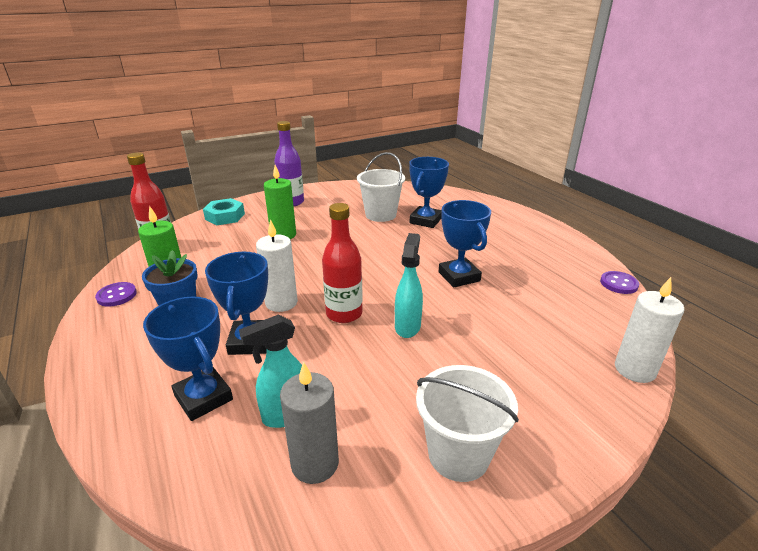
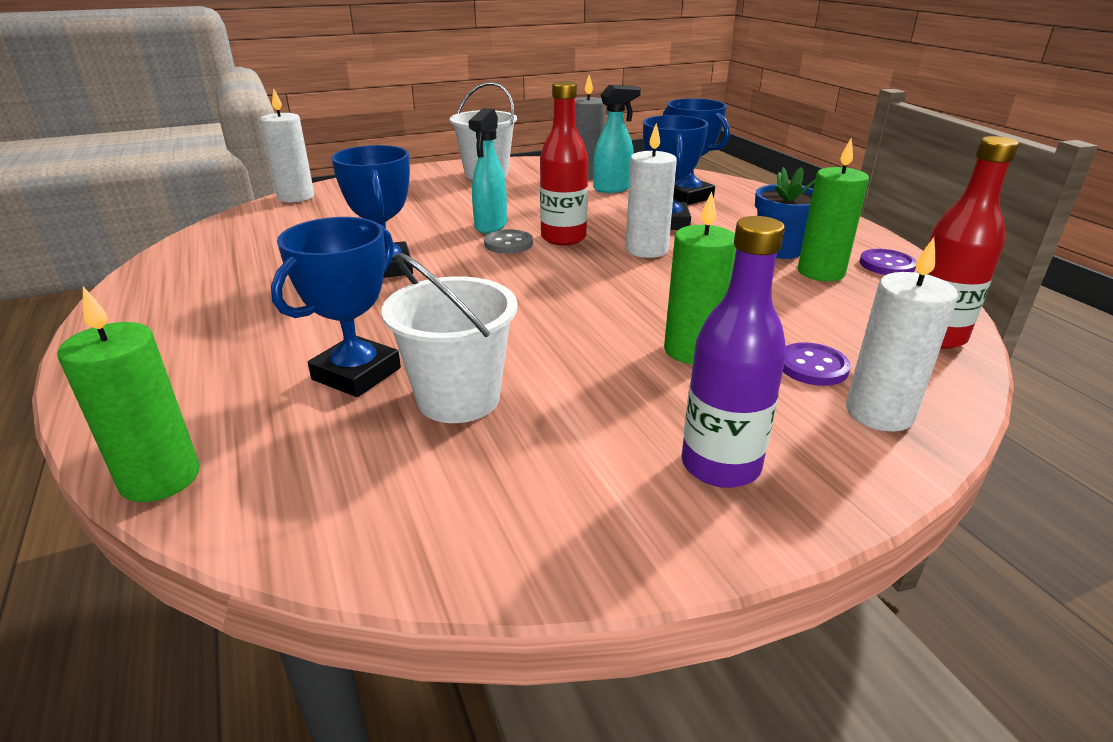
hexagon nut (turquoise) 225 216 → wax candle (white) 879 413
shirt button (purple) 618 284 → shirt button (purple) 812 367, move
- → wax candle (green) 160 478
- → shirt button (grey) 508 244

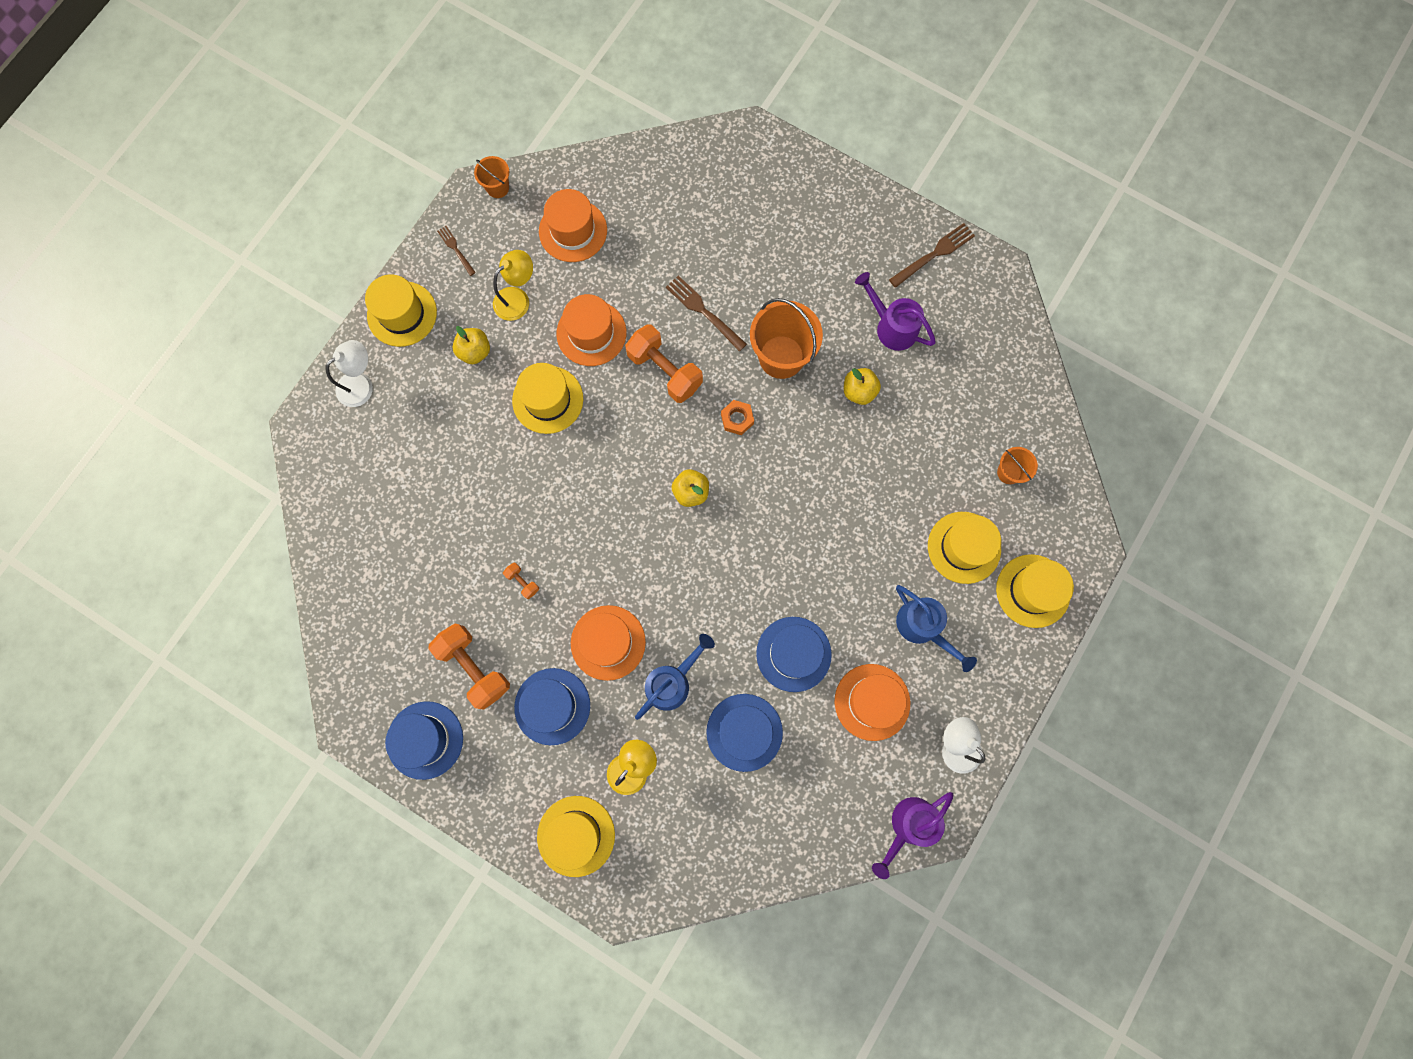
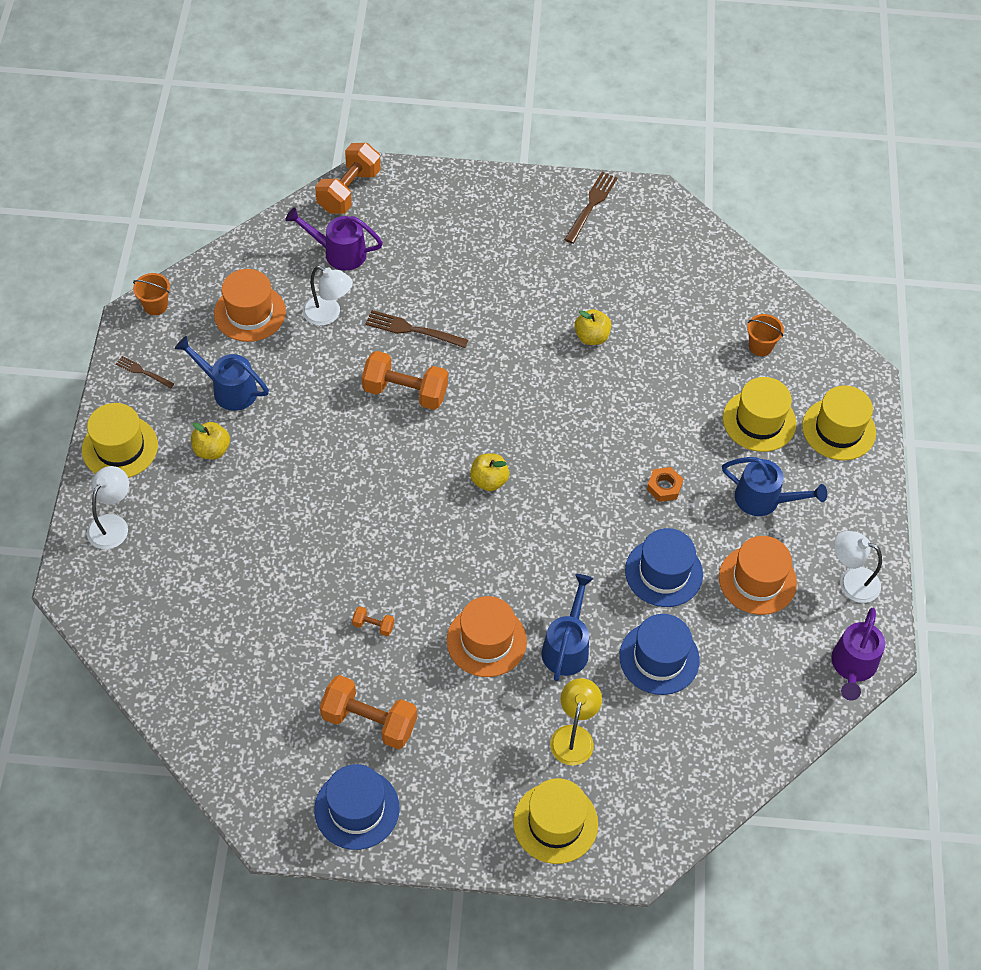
lamp (bright yellow) 517 298 → sprinkling can (blue) 228 389
hat (bright yellow) 548 400 → -
hat (blue) 552 706 → -
hat (bright orange) 591 333 → -
hexagon nut (bright orange) 737 419 → hexagon nut (bright orange) 664 487, move
pail (bright orange) 781 357 → -
sprinkling can (purple) 891 326 → sprinkling can (purple) 338 252, move
- → lamp (white) 328 314
- → dumbbell (bright orange) 349 191

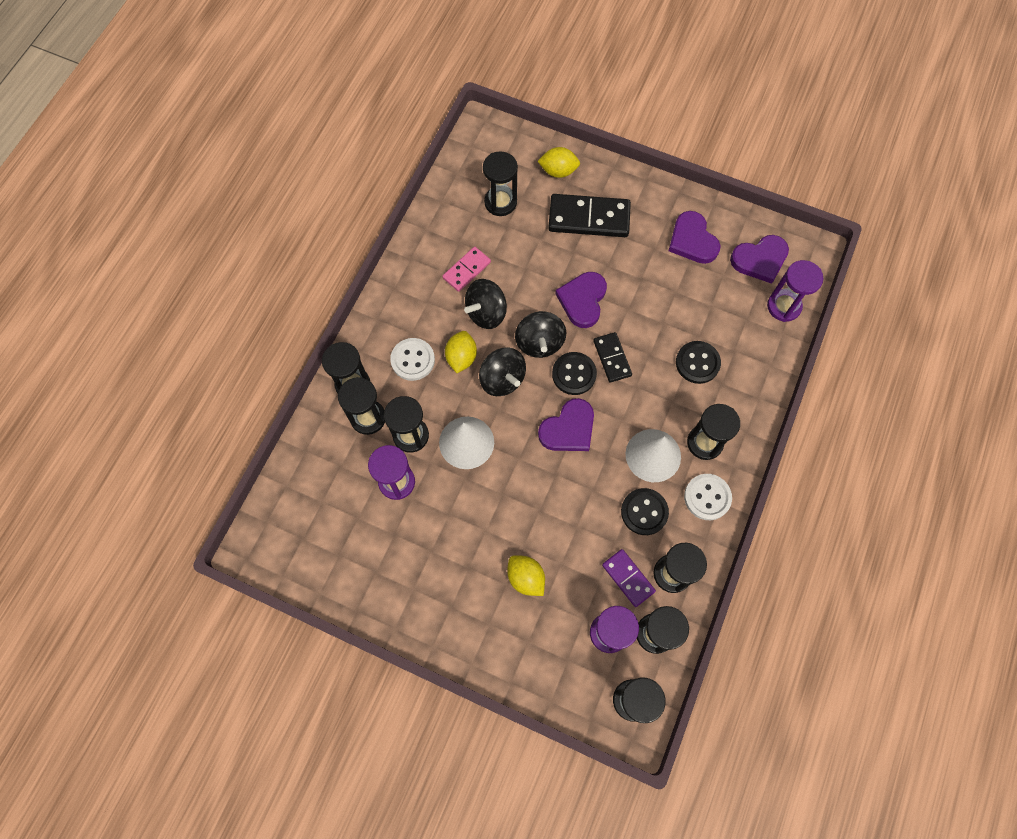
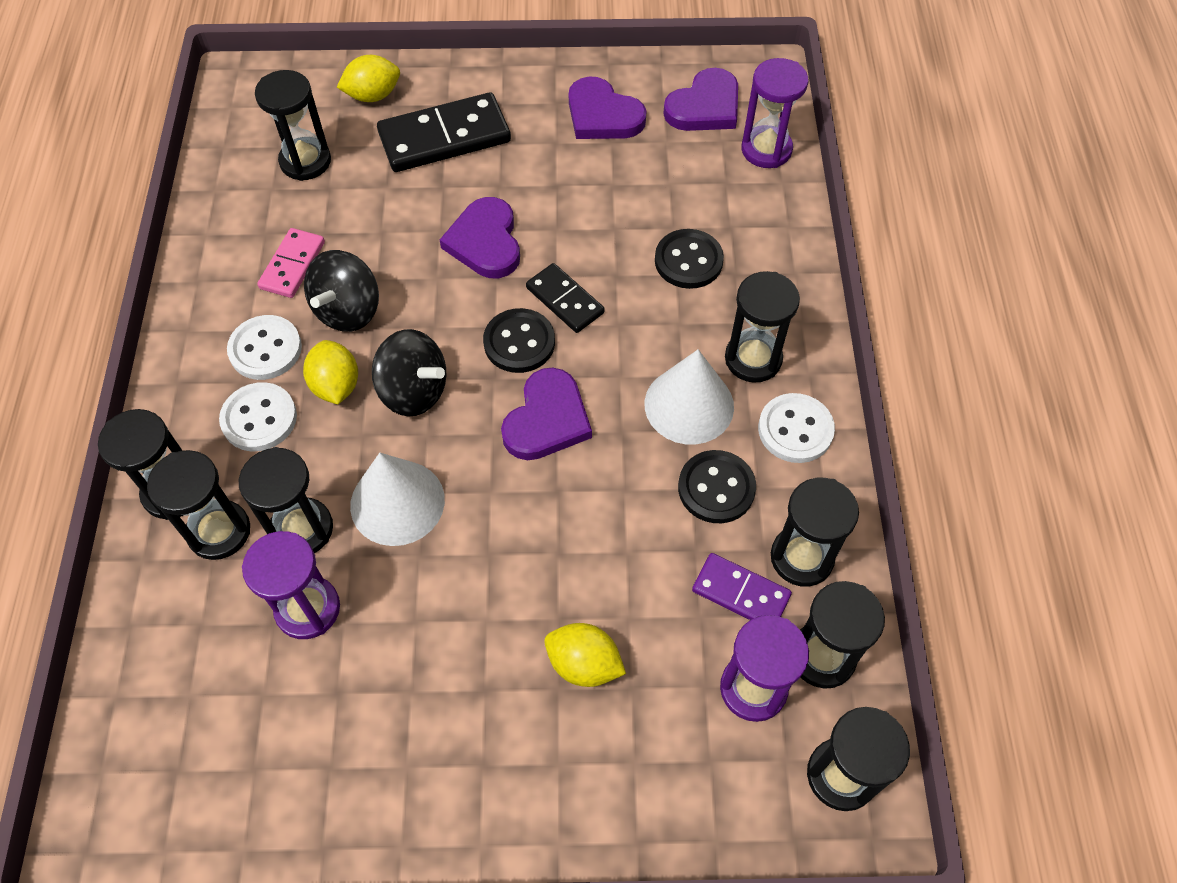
whirligig (black) 539 343 → -
- → shirt button (white) 265 349

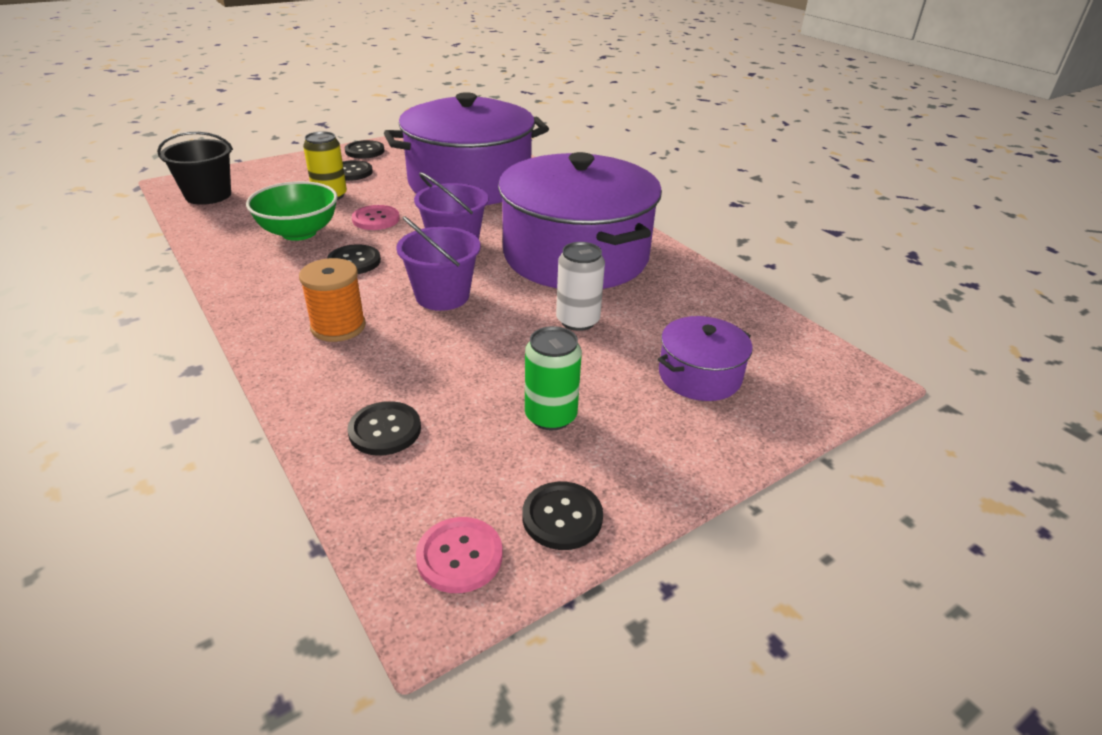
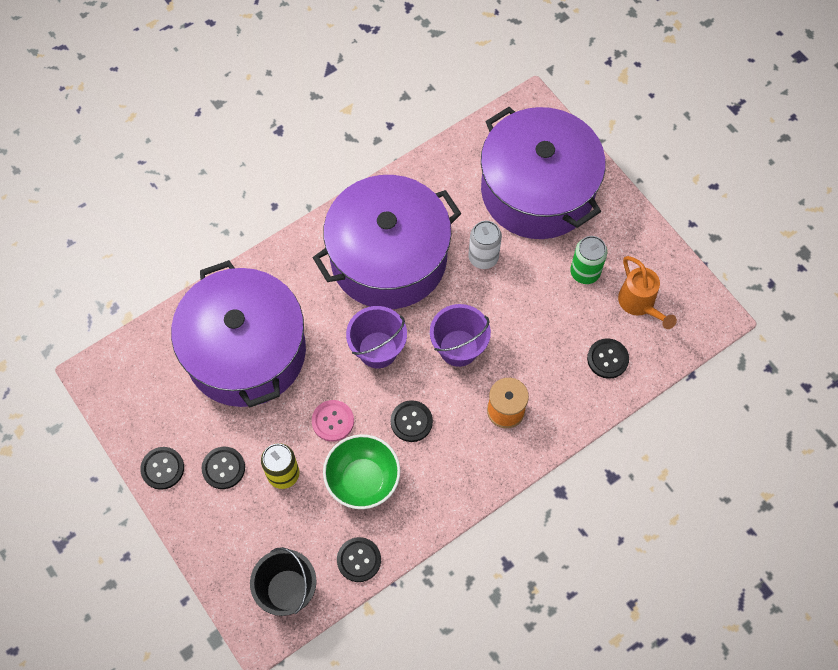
shirt button (rosy) 459 556 → -
shirt button (black) 562 517 → shirt button (black) 359 560, move
stockpot (purple) 699 375 → stockpot (purple) 537 190, x2.24
- → sprinkling can (bright orange) 639 304

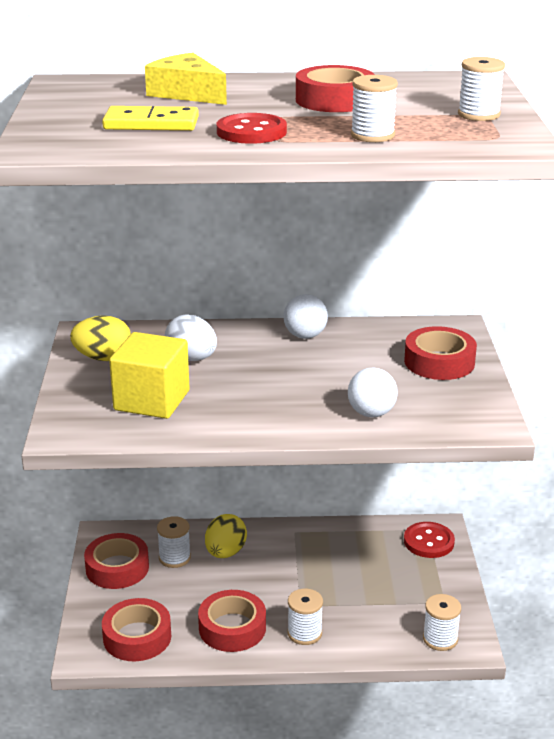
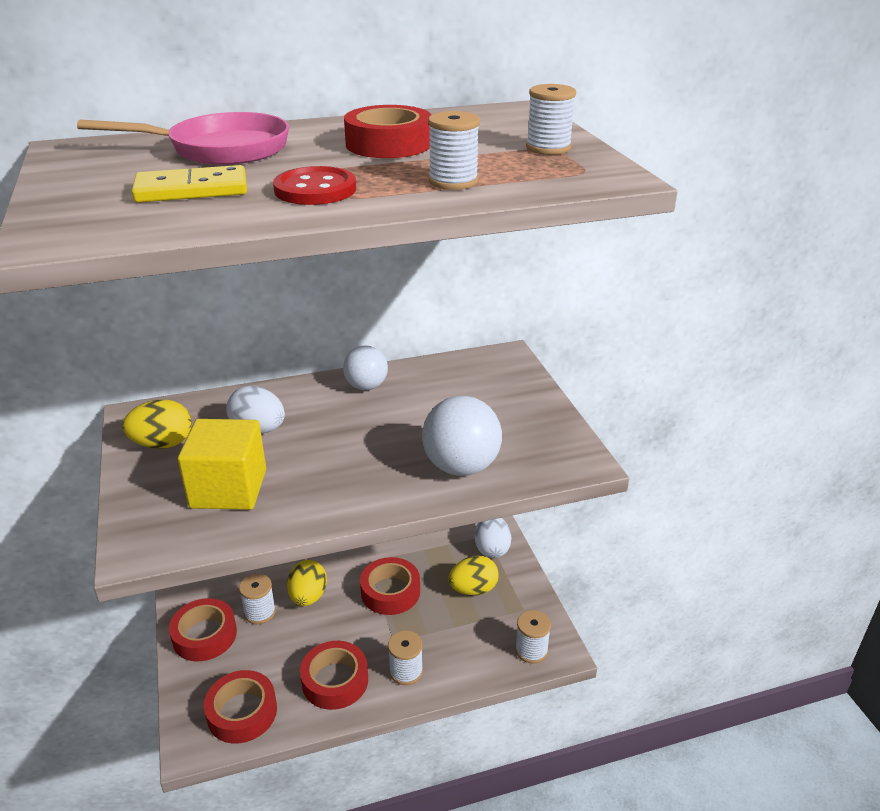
piece of cheese (bright yellow) 187 93 → frying pan (rosy) 220 149
sphere (white) 371 413 → sphere (white) 461 467, x1.55
tape (crimson) 439 362 → tape (crimson) 390 592, move
shirt button (crimson) 428 542 → toy egg (white) 491 549
- → toy egg (bright yellow) 473 589

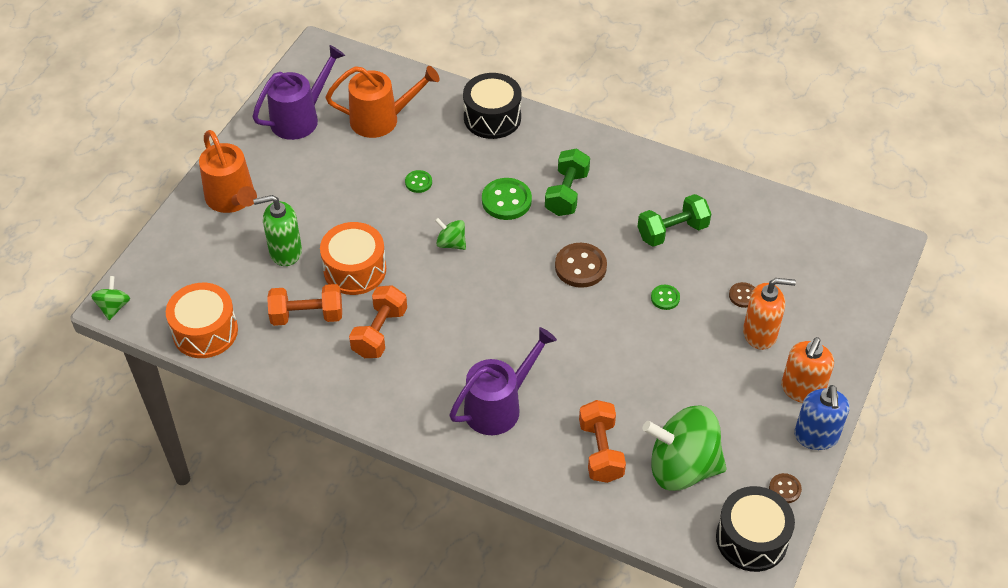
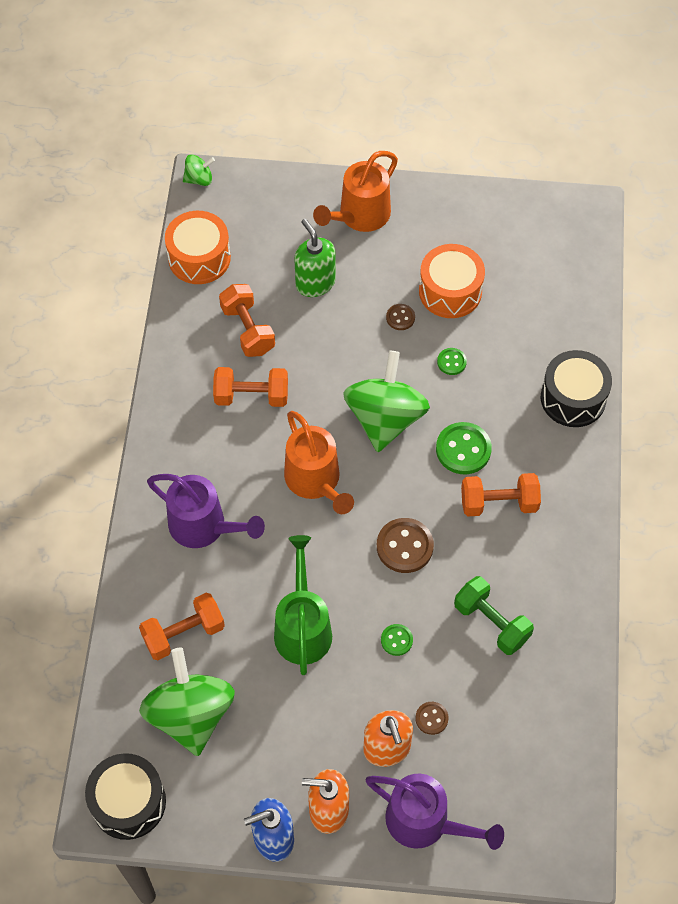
sprinkling can (purple) 300 118 → sprinkling can (purple) 426 822, move
toy drum (bright orange) 355 270 → toy drum (bright orange) 450 291, move
sprinkling can (bright orange) 382 119 → sprinkling can (bright orange) 316 481, move
whirligig (green) 451 243 → whirligig (green) 385 418, x2.22
dumbbell (green) 566 193 → dumbbell (bright orange) 498 503
shirt button (dark brown) 784 489 → shirt button (dark brown) 400 318, move
- → sprinkling can (green) 302 627

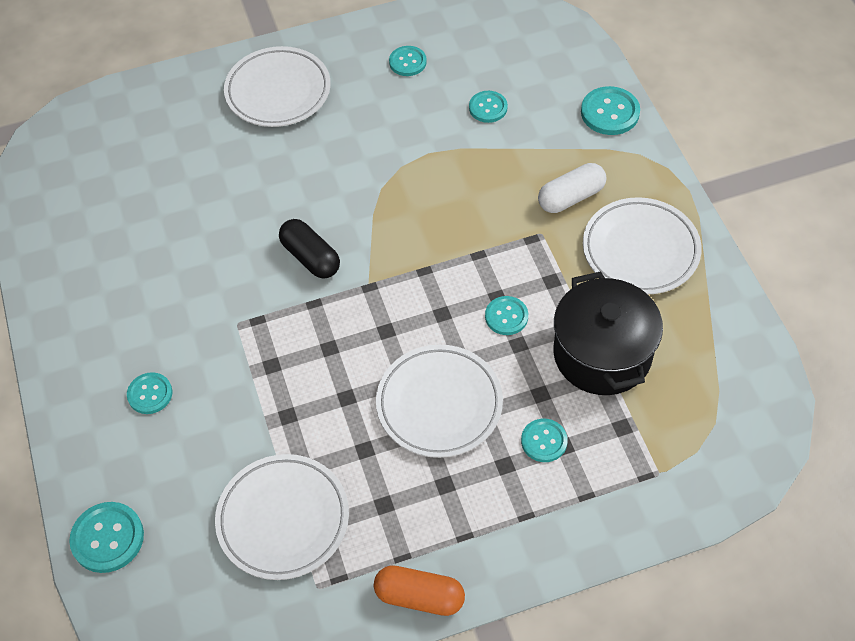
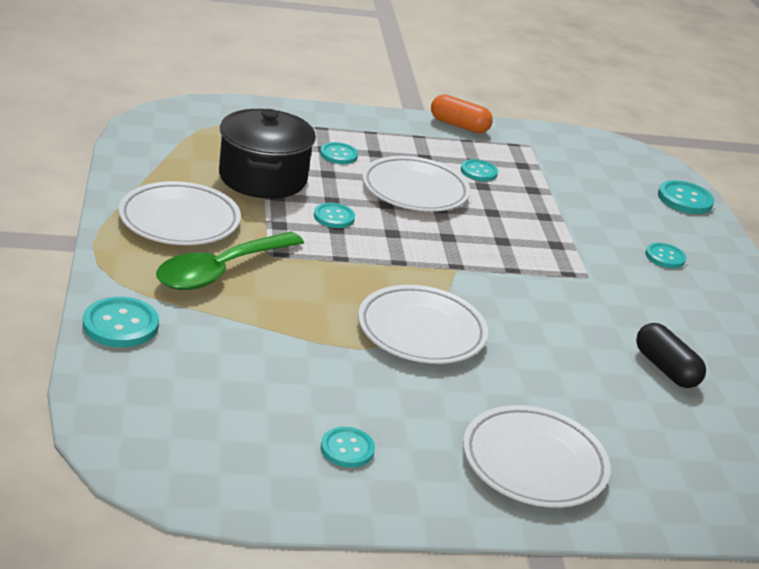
plate (white) 283 519 → plate (white) 421 331, move
pill shape (black) 310 257 → pill shape (black) 665 369, move
shirt button (turquoise) 488 108 → shirt button (turquoise) 478 172, move
pill shape (white) 571 197 → teaspoon (green) 220 271

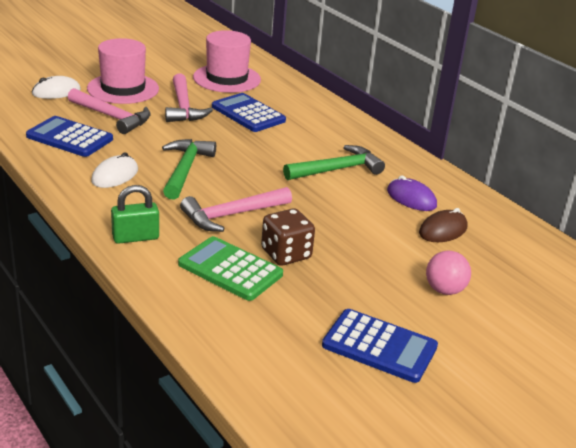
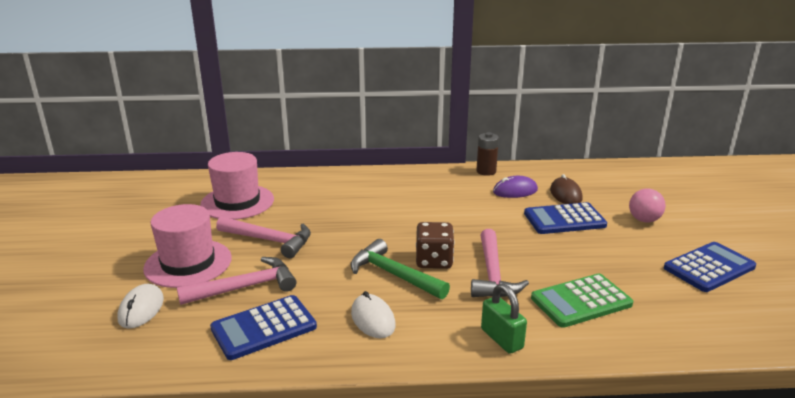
lock (green) 135 237 → lock (green) 502 339, 45 degrees counterclockwise
calculator (blue) 248 114 → calculator (blue) 564 219, move
game die (dark brown) 286 254 → game die (dark brown) 434 261, move
carpenter's hammer (green) 337 169 → -
- → battery (dark brown) 486 171

